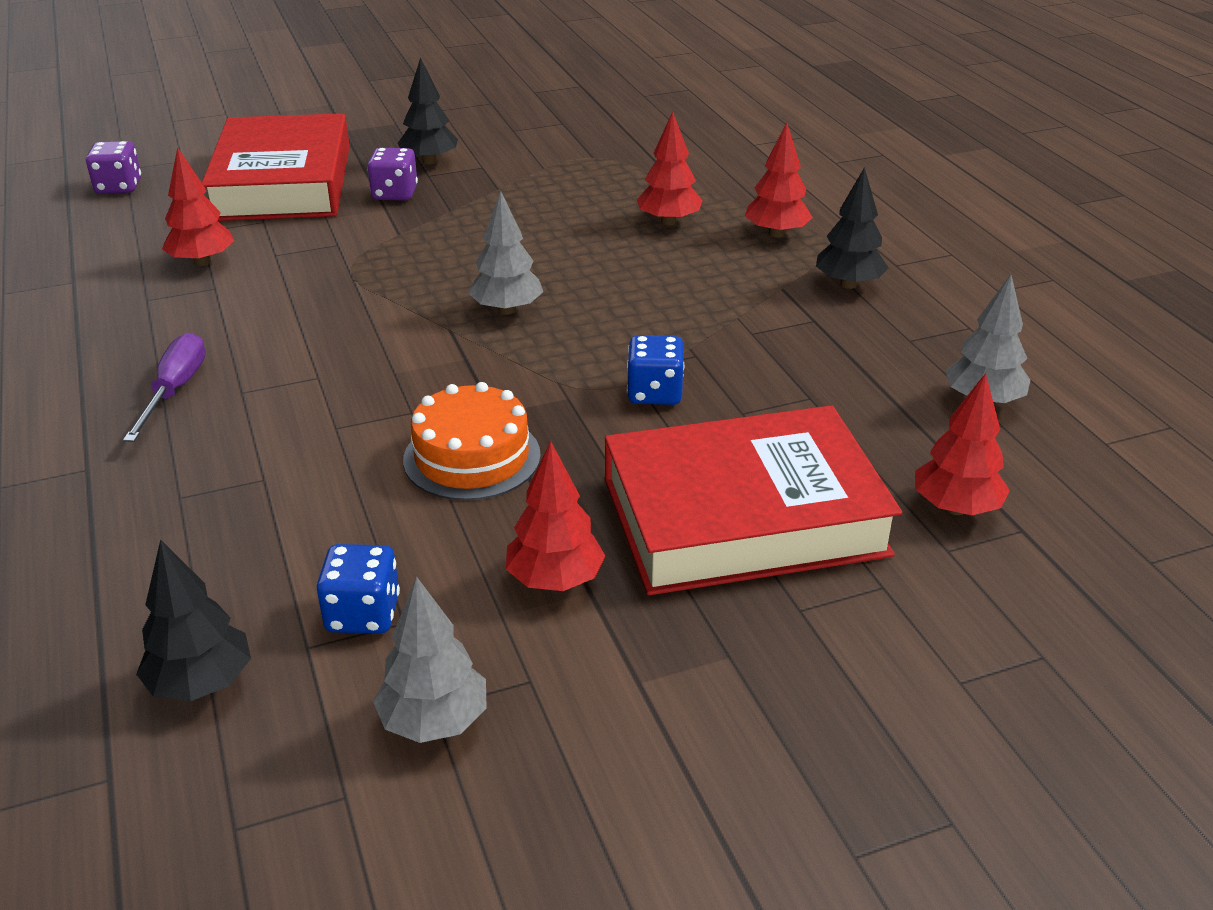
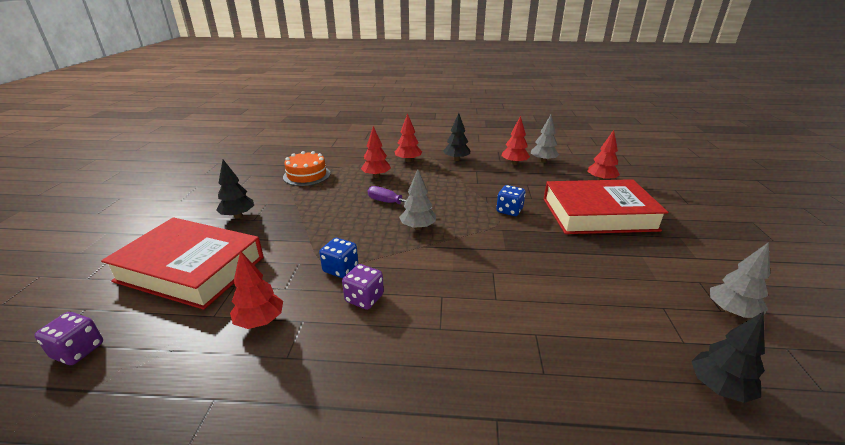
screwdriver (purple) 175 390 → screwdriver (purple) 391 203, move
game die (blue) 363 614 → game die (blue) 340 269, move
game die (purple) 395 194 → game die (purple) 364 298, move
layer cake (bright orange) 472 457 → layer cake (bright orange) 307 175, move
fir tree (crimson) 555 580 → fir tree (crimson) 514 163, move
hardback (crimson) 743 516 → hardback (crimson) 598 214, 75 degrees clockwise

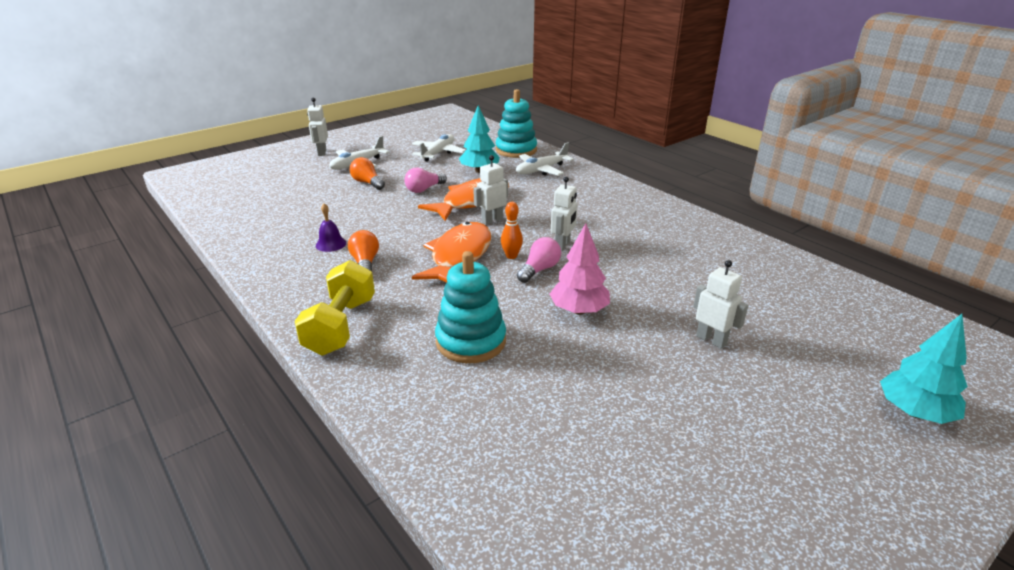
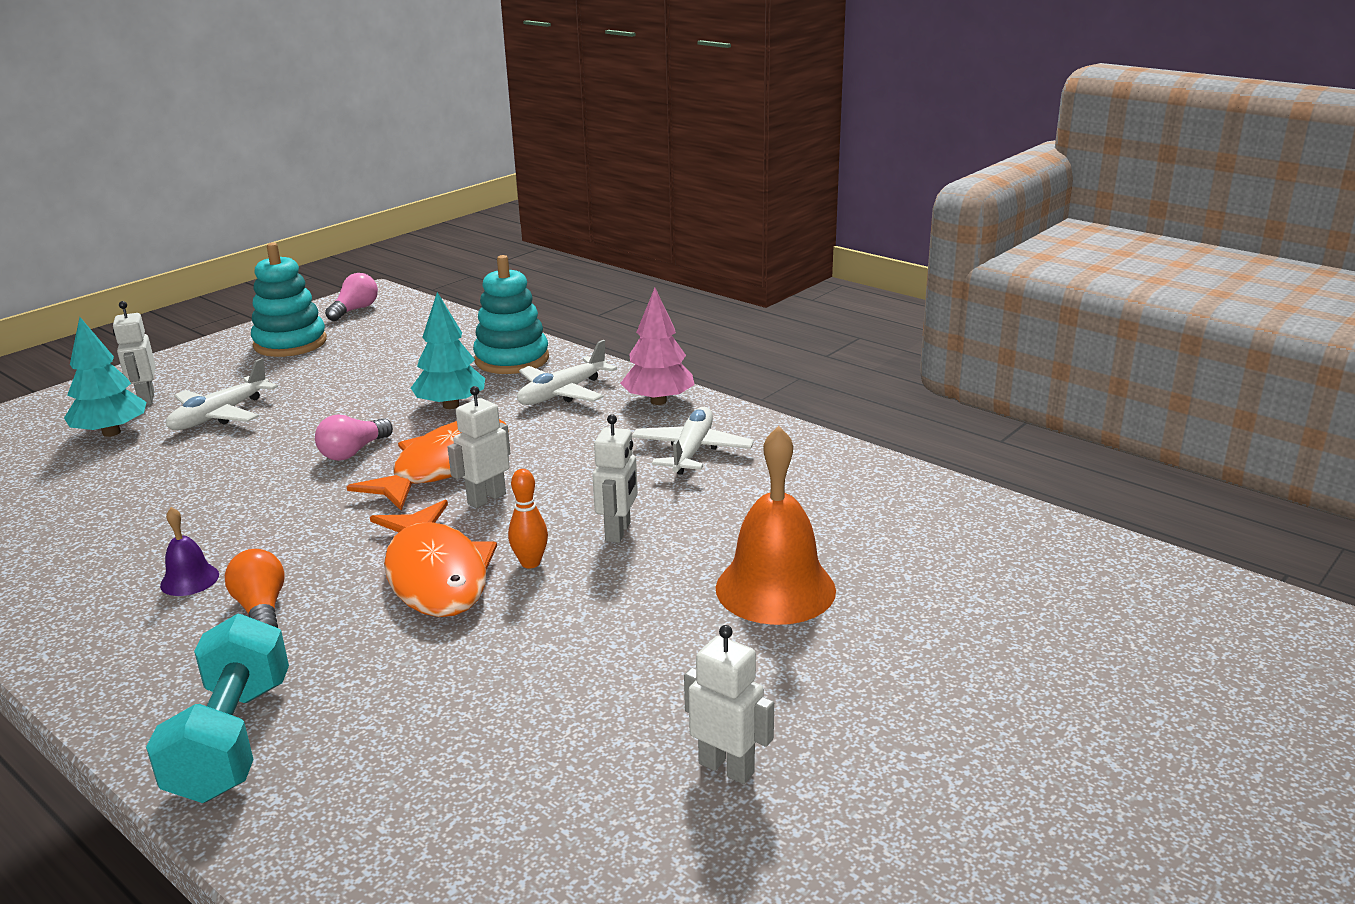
dumbbell (bright yellow) 341 326 → dumbbell (turquoise) 232 739
light bulb (bright orange) 367 183 → -
aeroplane (white) 438 153 → aeroplane (white) 692 451, move
fish figure (bright orange) 459 256 → fish figure (bright orange) 435 574, 150 degrees clockwise
ring stacker (turquoise) 471 341 → ring stacker (turquoise) 290 343, move
light bulb (rosy) 539 270 → light bulb (rosy) 355 310, move
fir tree (rosy) 579 310 → fir tree (rosy) 658 401, move
robot (white) 711 340 → robot (white) 726 768, move
fir tree (turquoise) 914 412 → fir tree (turquoise) 111 432, move
- → school bell (bright orange) 775 588

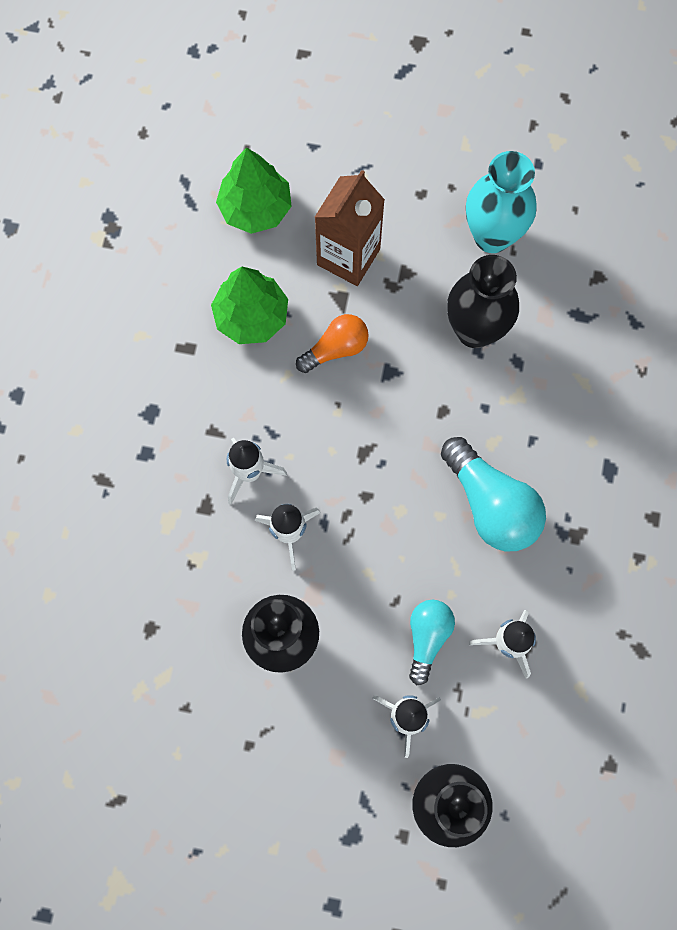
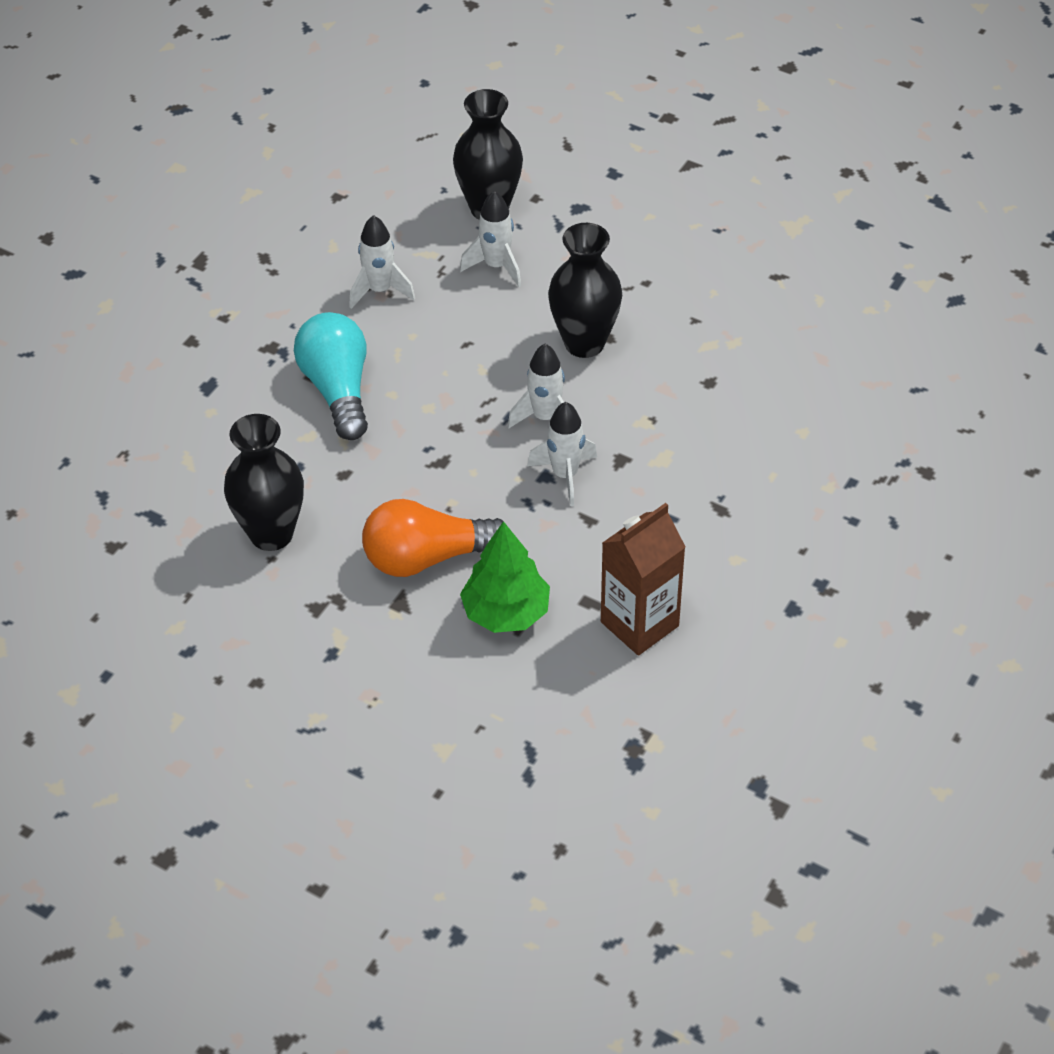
fir tree (green) 255 208 → -
light bulb (bright orange) 336 348 → light bulb (bright orange) 427 557, x1.63
juice carton (dark brown) 348 257 → juice carton (dark brown) 639 624, move
light bulb (turquoise) 427 637 → -
vase (turquoise) 492 236 → -

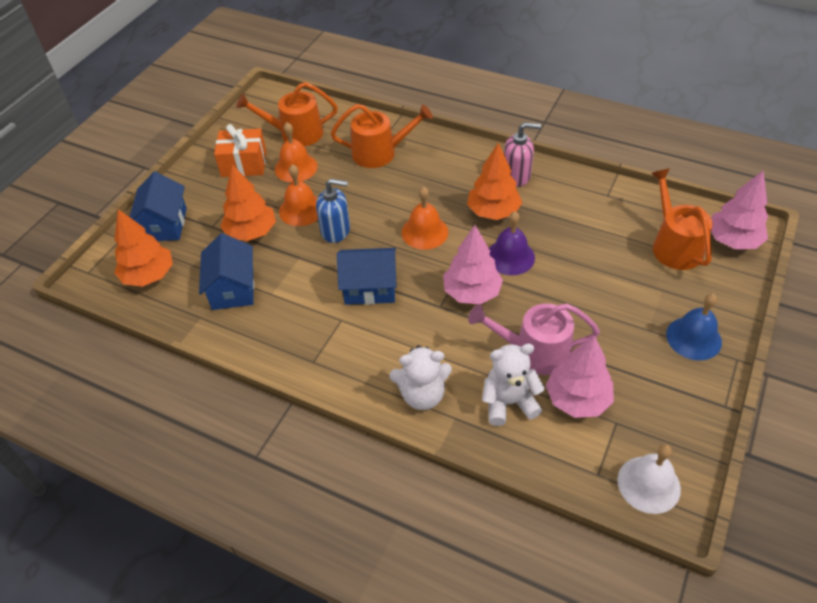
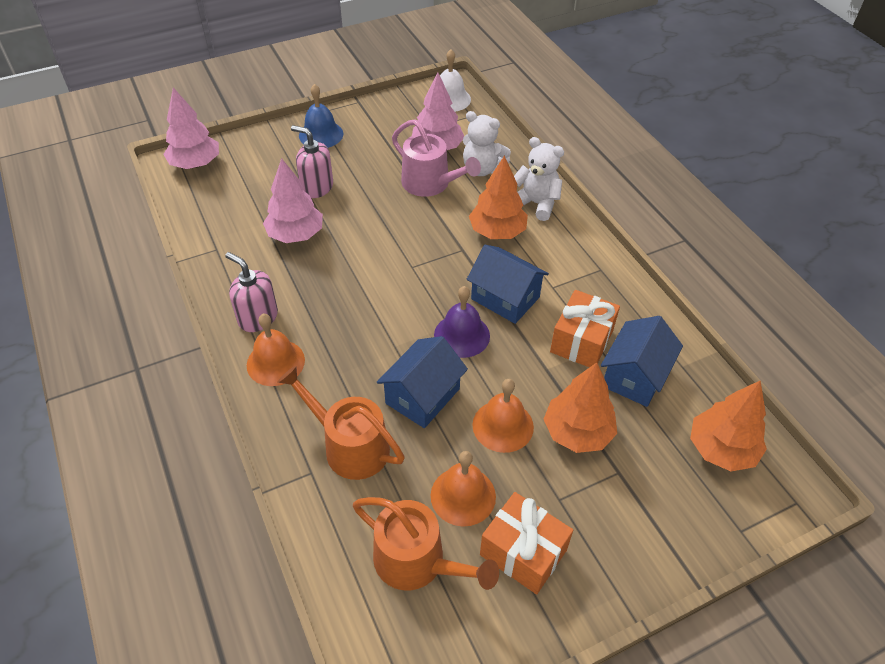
house (blue) 164 224 → house (blue) 422 396, move
soap dispenser (blue) 336 231 → -
school bell (bright orange) 424 232 → school bell (bright orange) 275 362, move
fir tree (rosy) 472 292 → fir tree (rosy) 296 235, move
fir tree (bright orange) 493 212 → fir tree (bright orange) 497 232, move
school bell (purple) 510 257 → school bell (purple) 462 335, move
sprinkling can (bright orange) 674 246 → -
- → soap dispenser (rosy) 317 187
- → gift (bright orange) 581 341

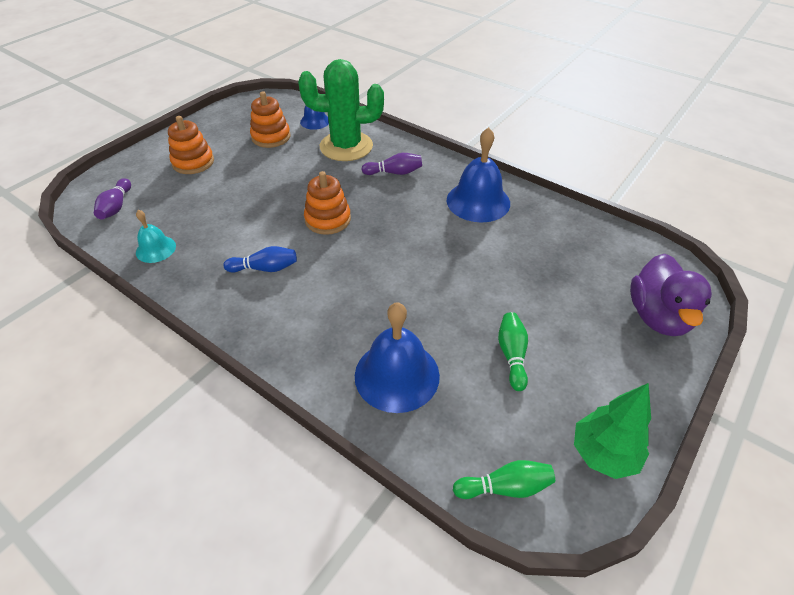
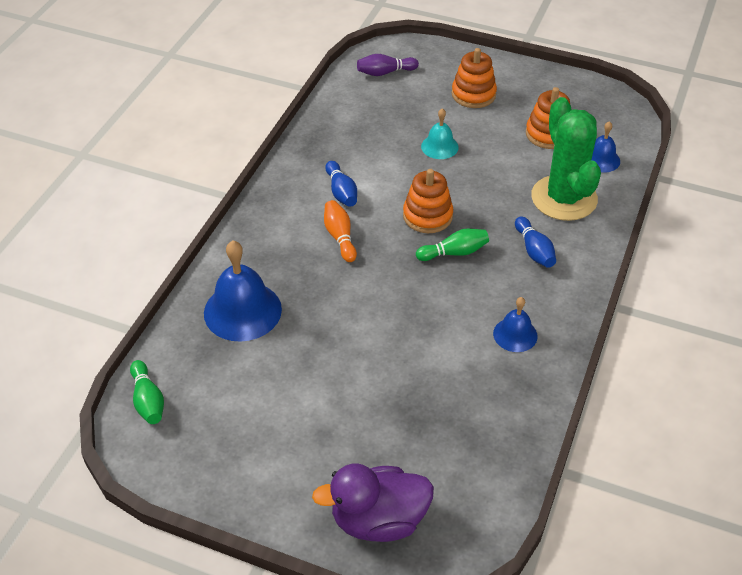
school bell (turquoise) 156 249 → school bell (turquoise) 439 146, move
bowling pin (purple) 394 172 → bowling pin (blue) 534 250
school bell (blue) 478 201 → school bell (blue) 515 334, x0.56
bowling pin (green) 512 355 → bowling pin (green) 454 252, move
fir tree (green) 603 454 → -
- → bowling pin (bright orange) 340 237

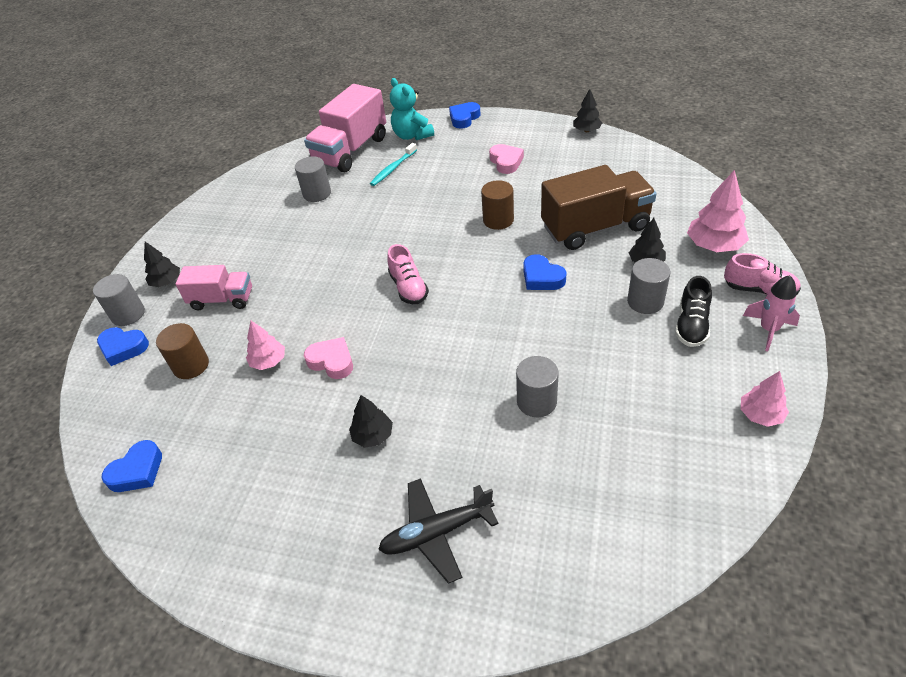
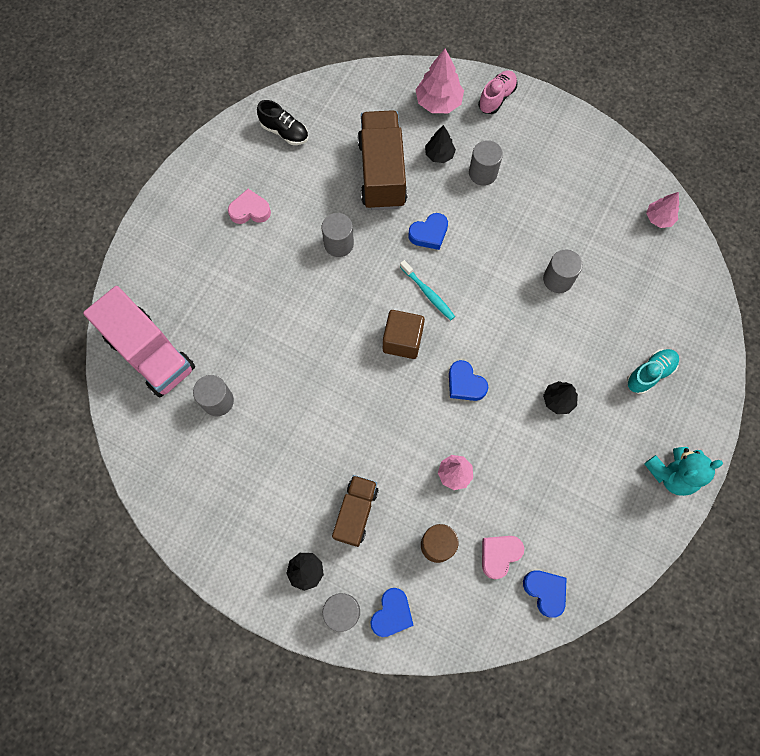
lorry (rosy) 222 299 → lorry (dark brown) 356 513
love heart (rosy) 332 361 → love heart (rosy) 499 555, move
tooth brush (turquoise) 393 168 → tooth brush (turquoise) 428 293, move
aeroplane (black) 436 533 → shoe (turquoise) 649 374
shoe (rosy) 408 288 → cube (dark brown) 402 341
teddy (turquoise) 412 135 → teddy (turquoise) 671 474, move
love heart (blue) 464 118 → love heart (blue) 465 384, move
cylinder shape (dark brown) 498 220 → cylinder shape (grey) 339 244
fir tree (black) 586 130 → -
shoe (black) 691 325 → shoe (black) 285 132, move
fir tree (rosy) 760 415 → fir tree (rosy) 659 218, move
rocket (rosy) 768 330 → -

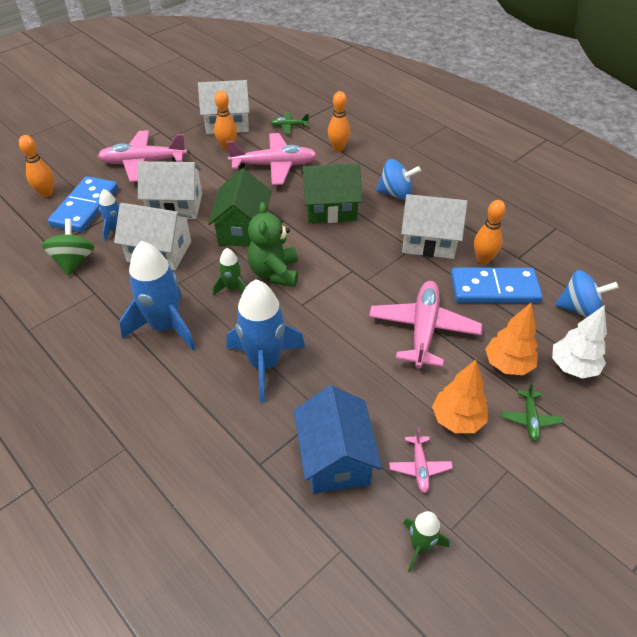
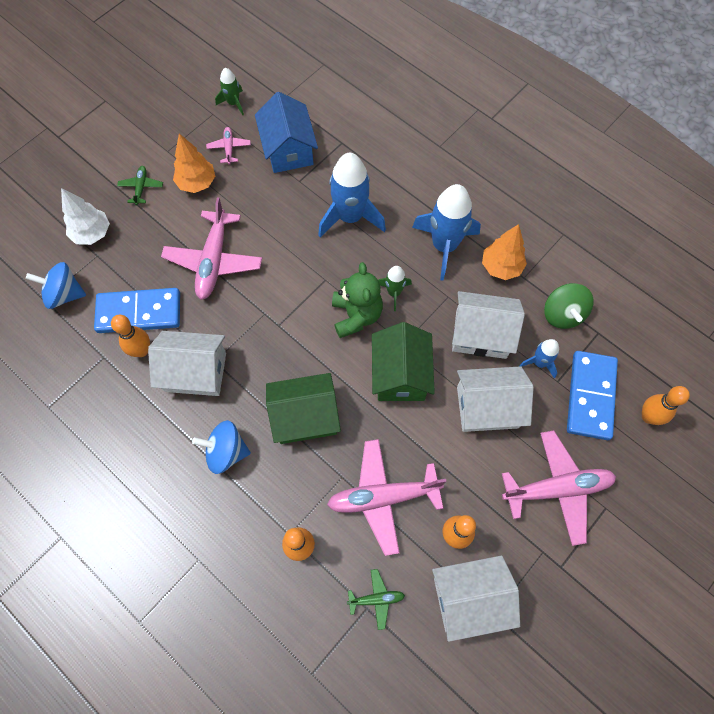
fir tree (bright orange) 508 365 → fir tree (bright orange) 501 267, move

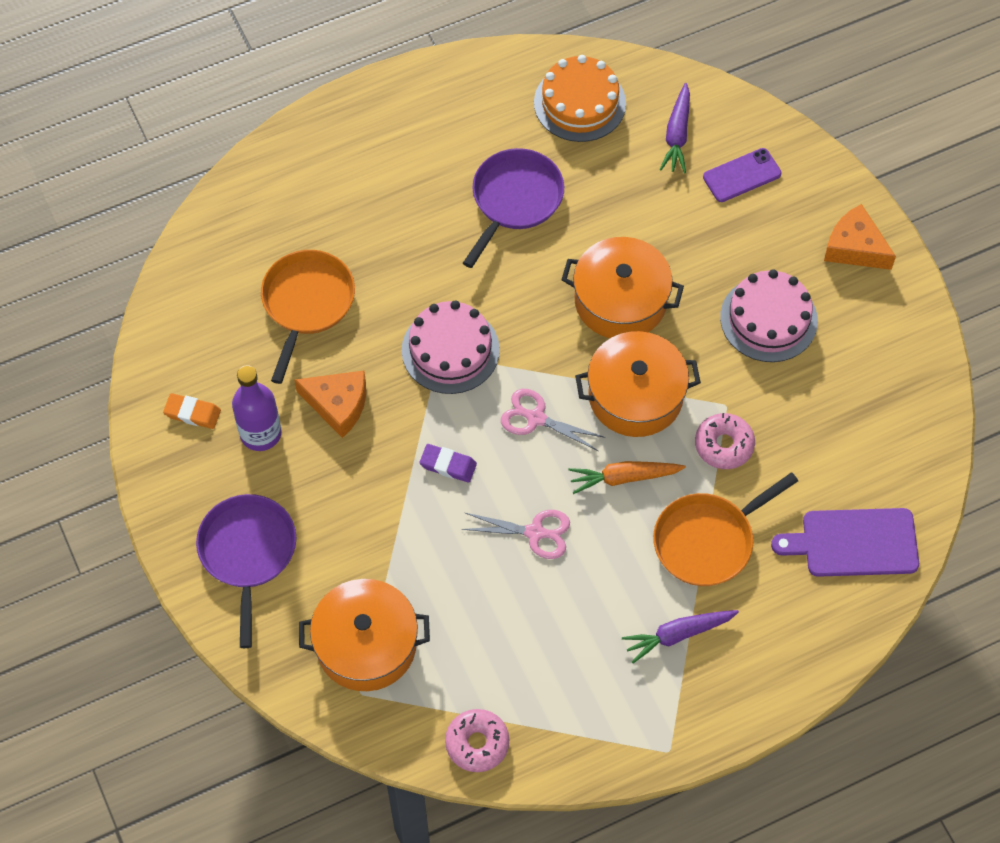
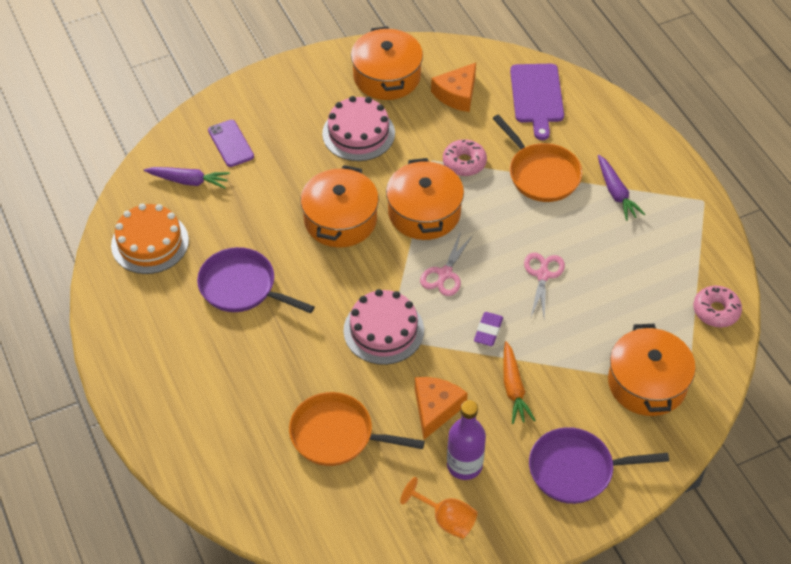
eraser (bright orange) 192 413 → goblet (bright orange) 446 519
root vegetable (bright orange) 624 478 → root vegetable (bright orange) 513 388, move
piece of cheese (bright orange) 854 247 → piece of cheese (bright orange) 457 94, move
- → stockpot (bright orange) 387 76

